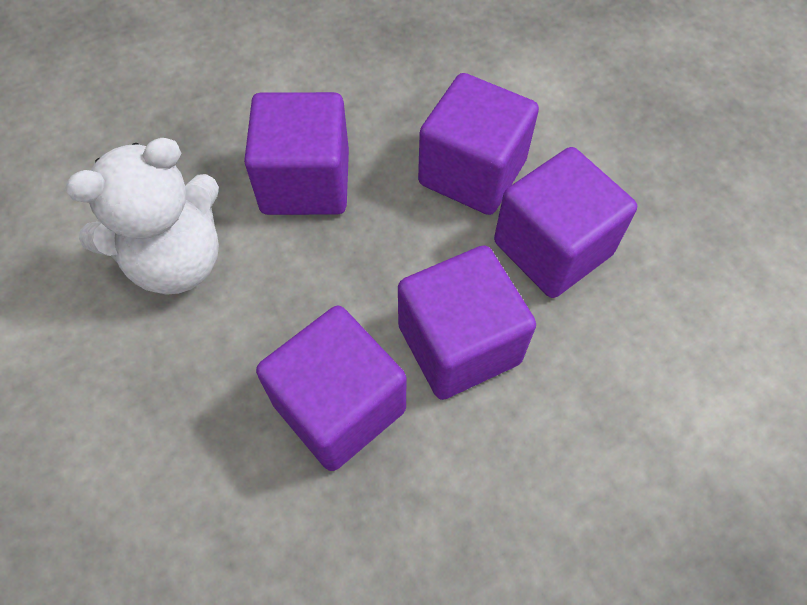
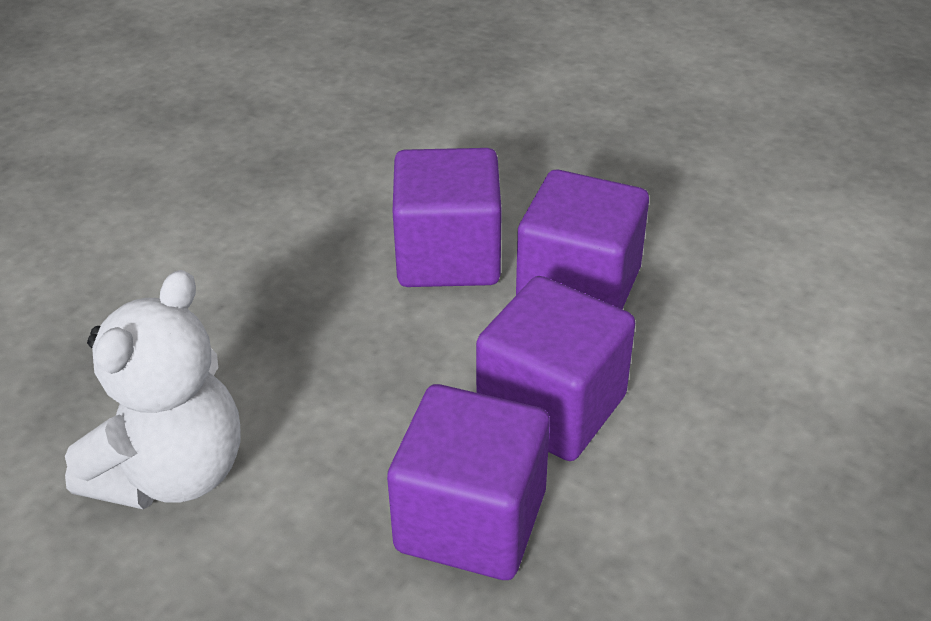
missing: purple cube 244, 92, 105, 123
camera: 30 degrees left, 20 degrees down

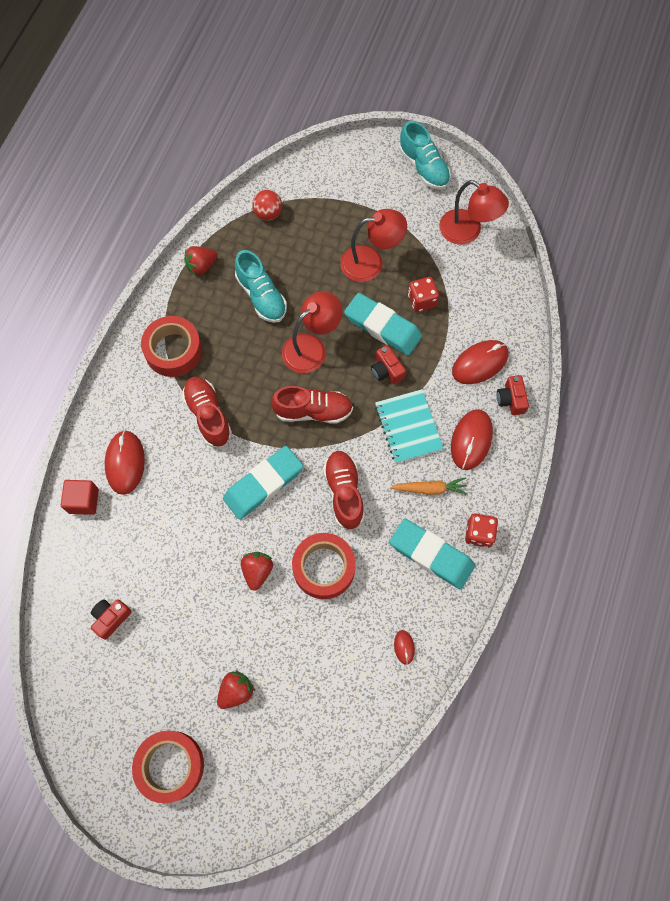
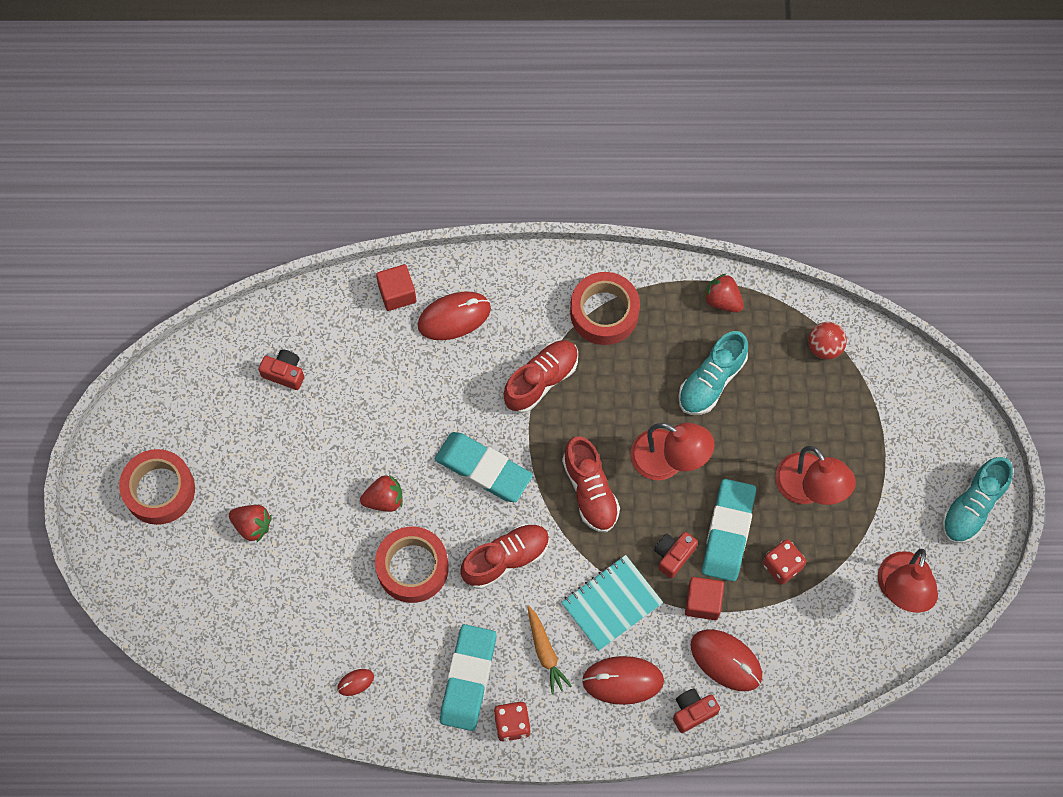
appeared: scarlet cube 685, 577, 39, 43
camera: 70 degrees right, 0 degrees up

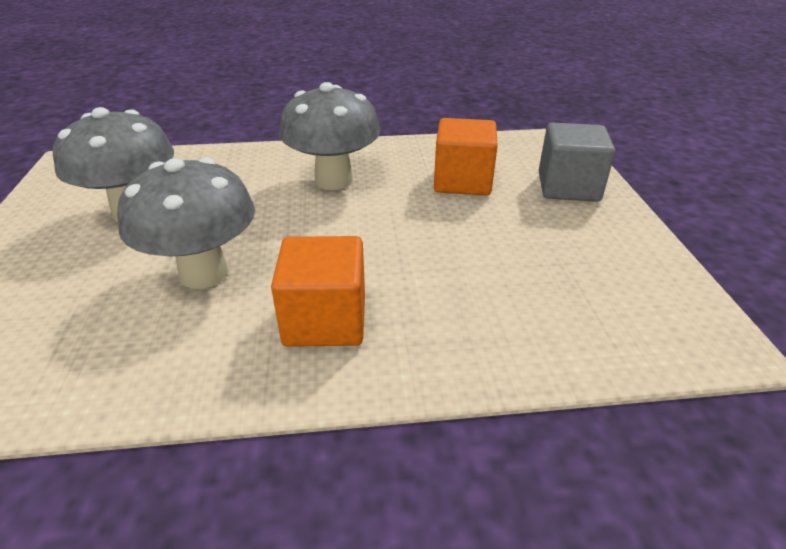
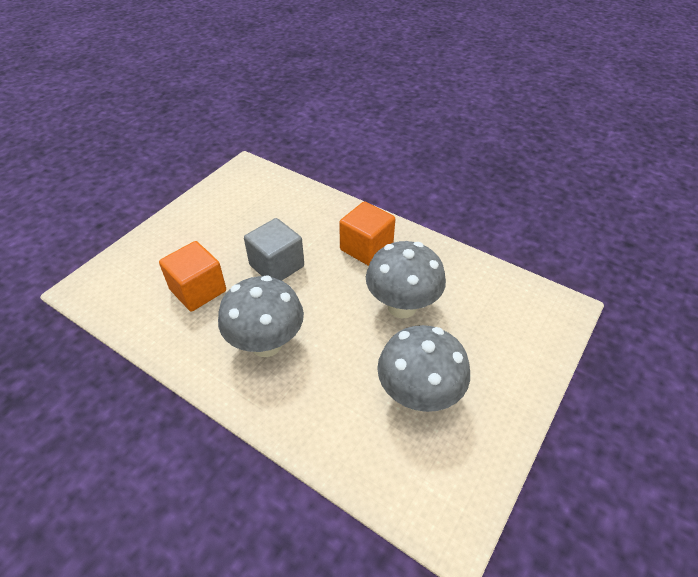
relocated: grey cube 539, 123, 76, 79 to 244, 218, 60, 63
camera: 140 degrees left, 10 degrees up

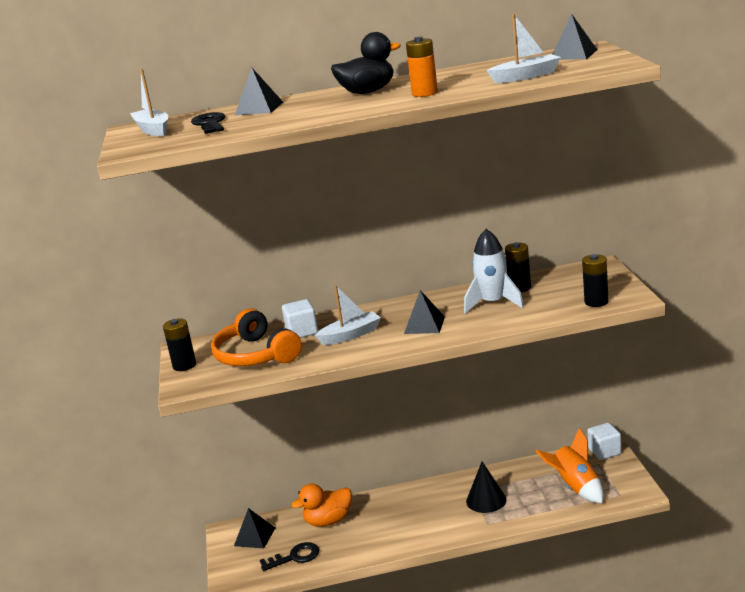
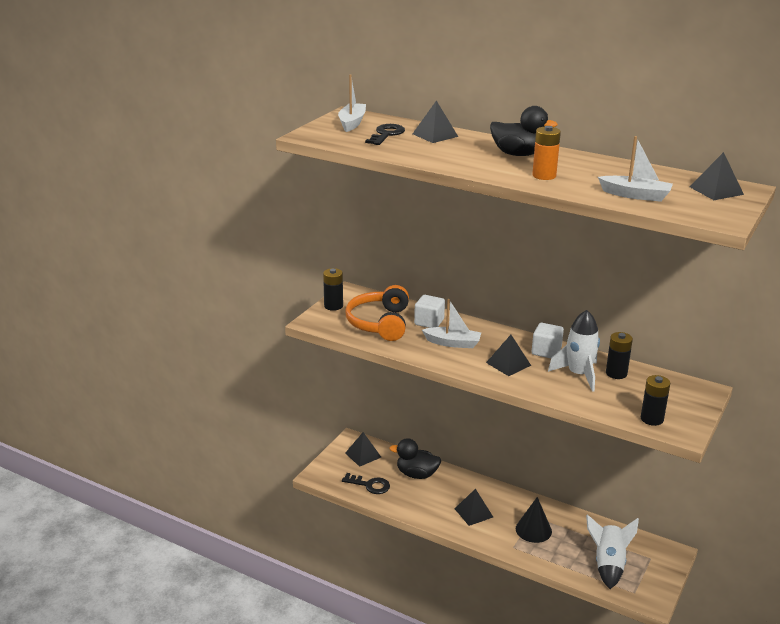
appeared: jet-black pyramid 454, 489, 39, 37
relocated: white cube 587, 423, 35, 37 to 532, 323, 32, 35
colour: orange rubber duck 291, 484, 61, 43 to jet-black rubber duck 390, 438, 51, 41; orange spaceship 535, 428, 68, 75 to white spaceship 586, 514, 53, 75
camera: 35 degrees right, 5 degrees up

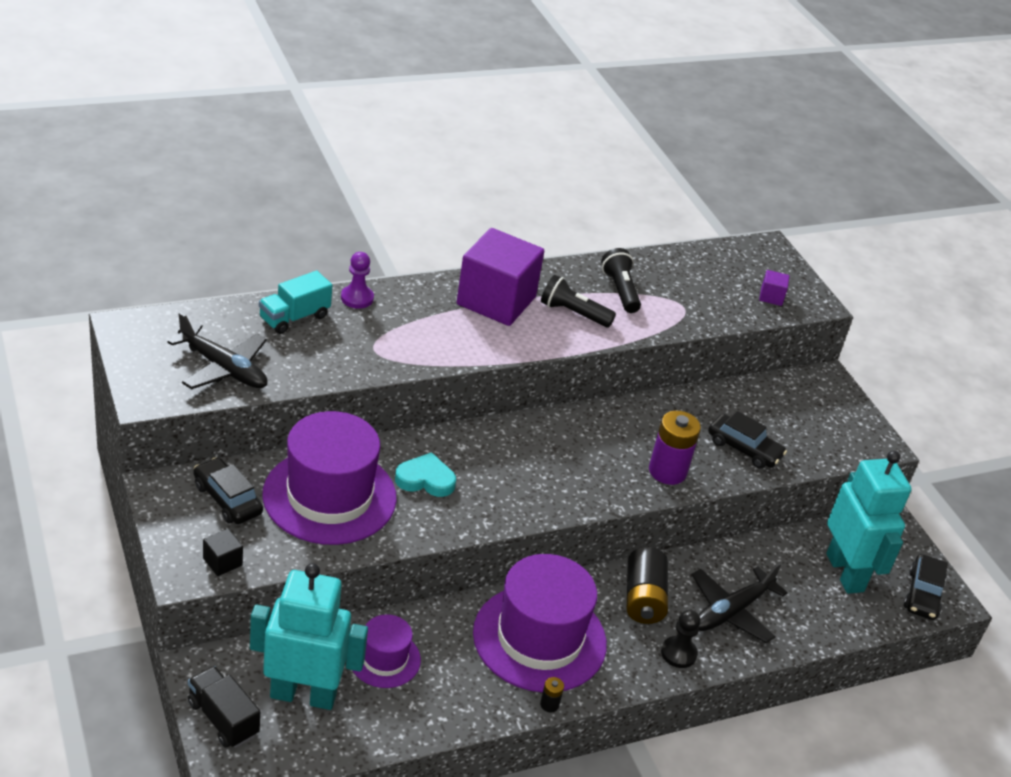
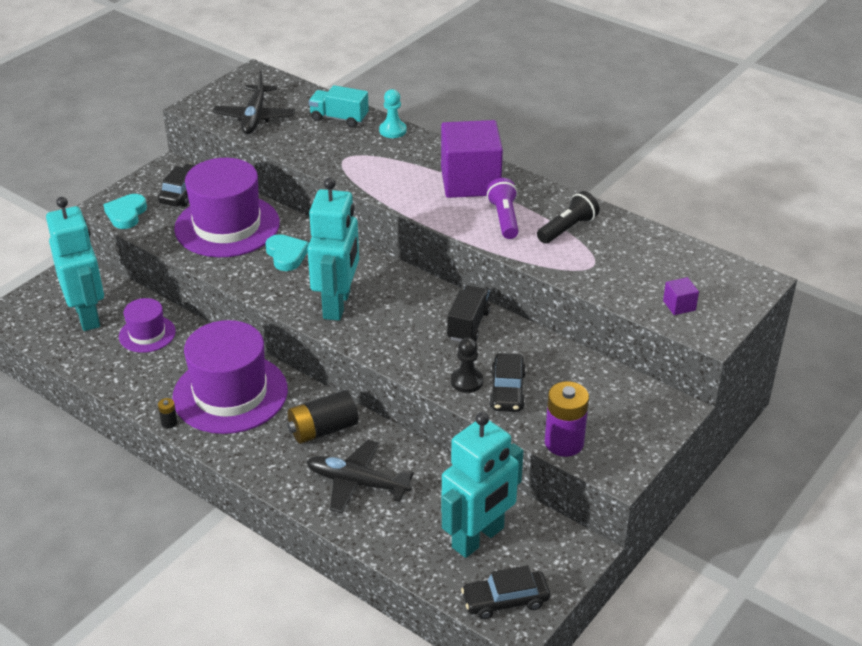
appeared: teal robot figure 307, 178, 52, 143
relocated: jet-black lorry 188, 666, 72, 82 to 447, 285, 43, 56; purple power cell 649, 411, 52, 74 to 545, 381, 44, 76; jet-black game pawn 661, 610, 39, 58 to 451, 338, 32, 55
exchanged: jet-black cube 203, 529, 40, 47 to teal heart shape 103, 194, 44, 35
colour: purple game pawn 341, 252, 33, 57 to teal game pawn 379, 89, 28, 49; jet-black pocket torch 541, 275, 75, 52 to purple pocket torch 487, 178, 32, 61
camera: 65 degrees right, 0 degrees up

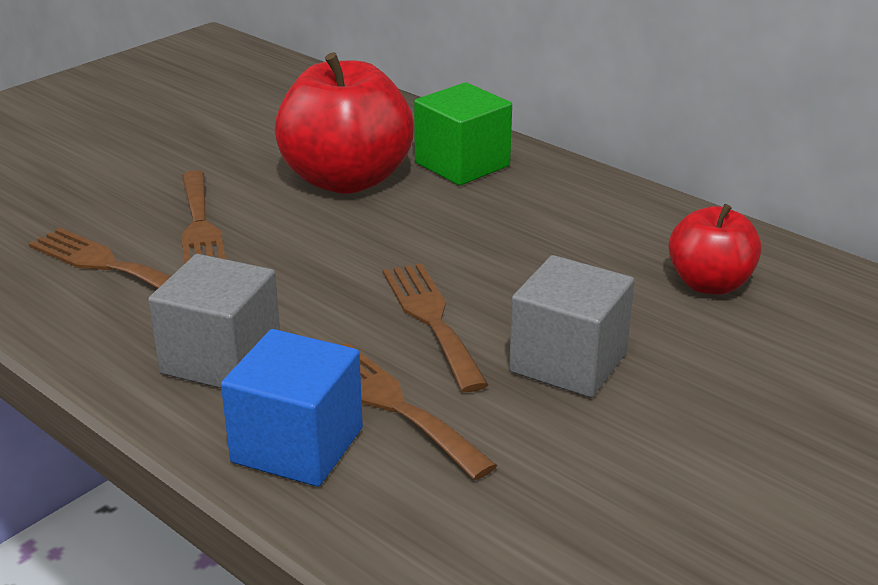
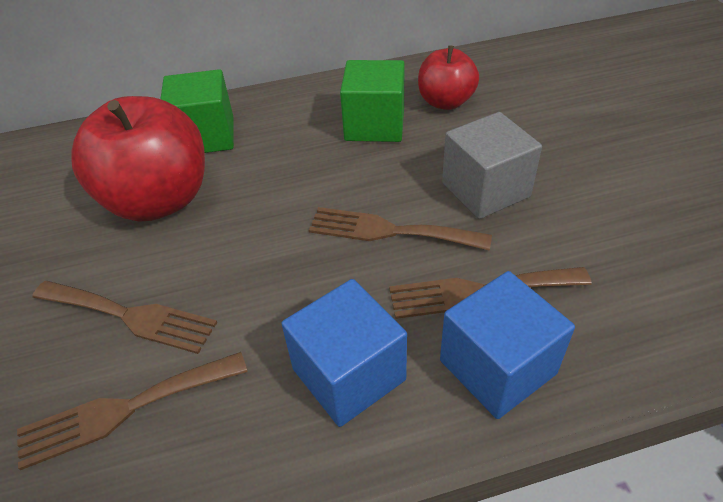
appeared: emerald cube 340, 60, 65, 82
colour: grey cube 148, 254, 132, 134 to royal blue cube 281, 279, 126, 148
camera: 55 degrees left, 15 degrees up

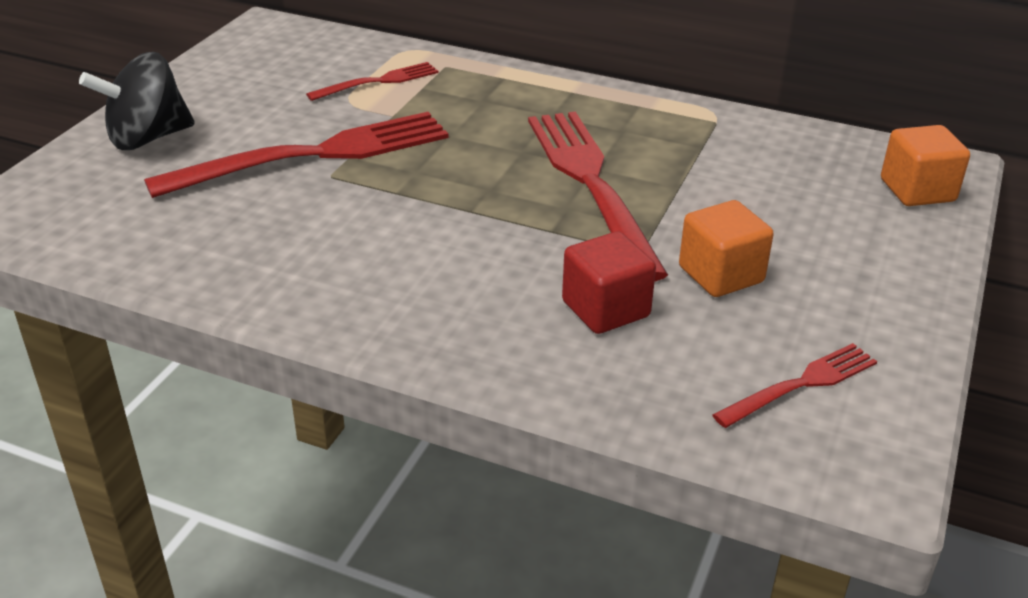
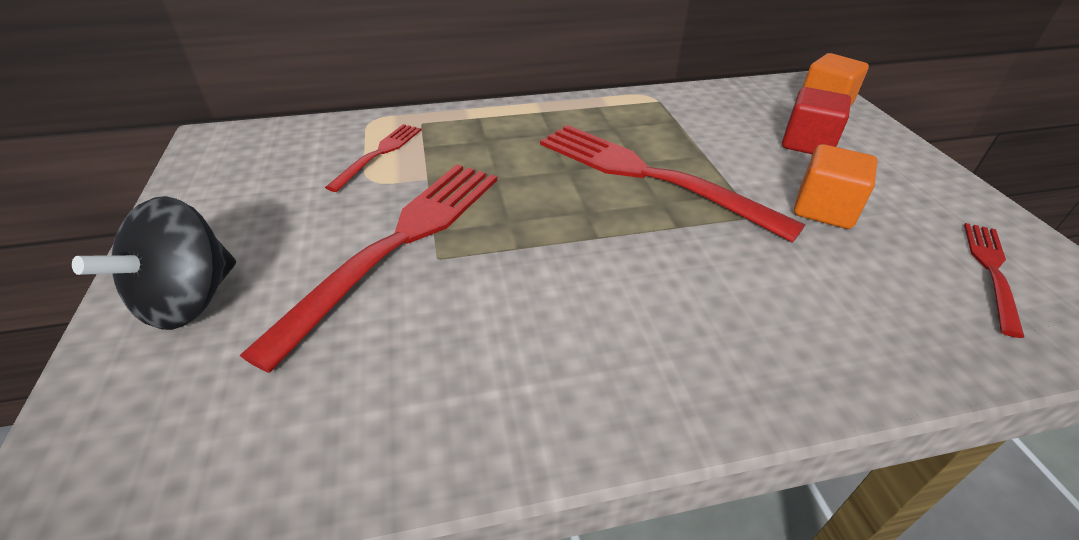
relocated: scarlet cube 562, 231, 94, 103 to 782, 87, 69, 67
camera: 35 degrees left, 5 degrees up

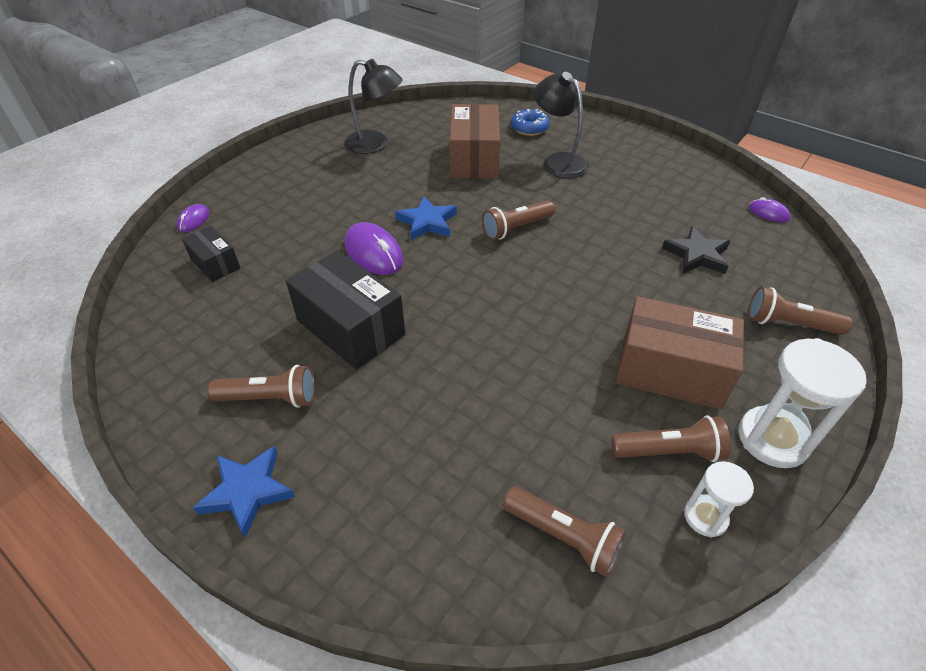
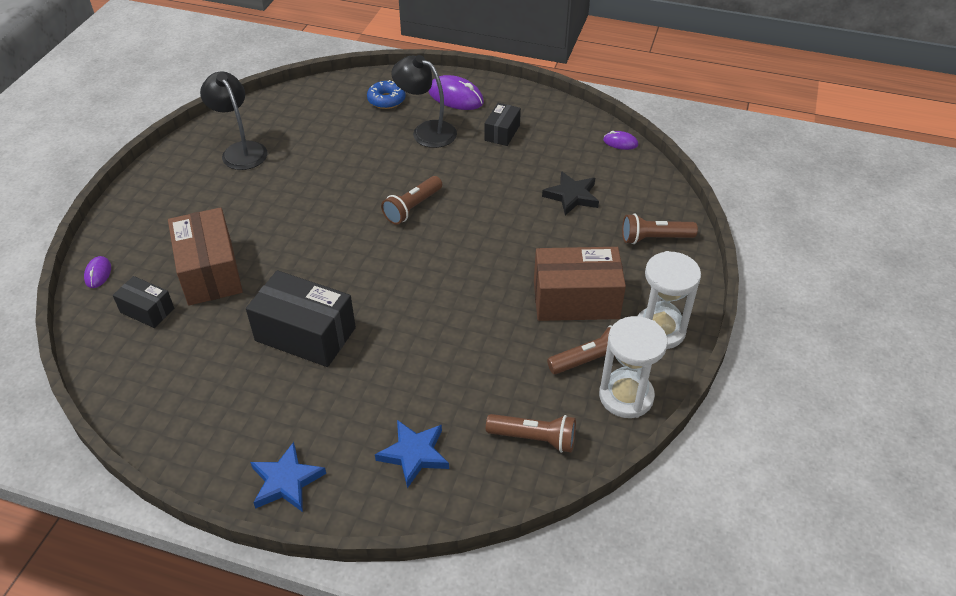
missing: russet pocket torch 208, 365, 107, 43
appeared: jet-black parcel 484, 103, 37, 43
relocated: purple PC mouse 345, 222, 58, 53 to 428, 75, 56, 35; royal blue five-pointed star 395, 196, 62, 44 to 375, 420, 74, 68; russet parcel 449, 104, 51, 75 to 168, 207, 75, 98
spun: jet-black desk lamp 344, 59, 59, 95 = 200, 72, 67, 98 120 degrees counterclockwise
size: white sandglass 684, 461, 70, 77 = 599, 316, 69, 102 x1.75
camera: 20 degrees left, 0 degrees up

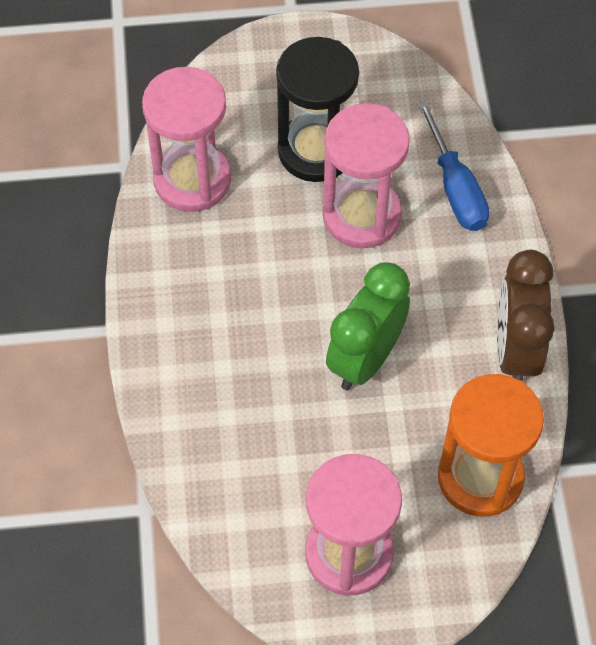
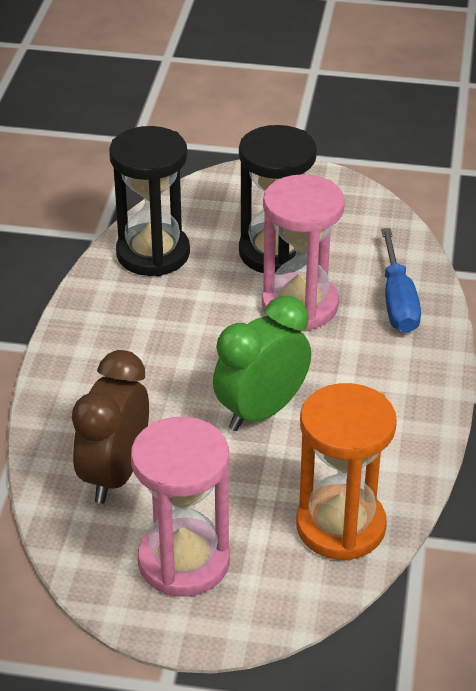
relocated: russet alarm clock 497, 250, 58, 131 to 72, 350, 77, 154
colour: pink sandglass 142, 67, 89, 145 to jet-black sandglass 109, 126, 81, 150
camera: 15 degrees right, 20 degrees down

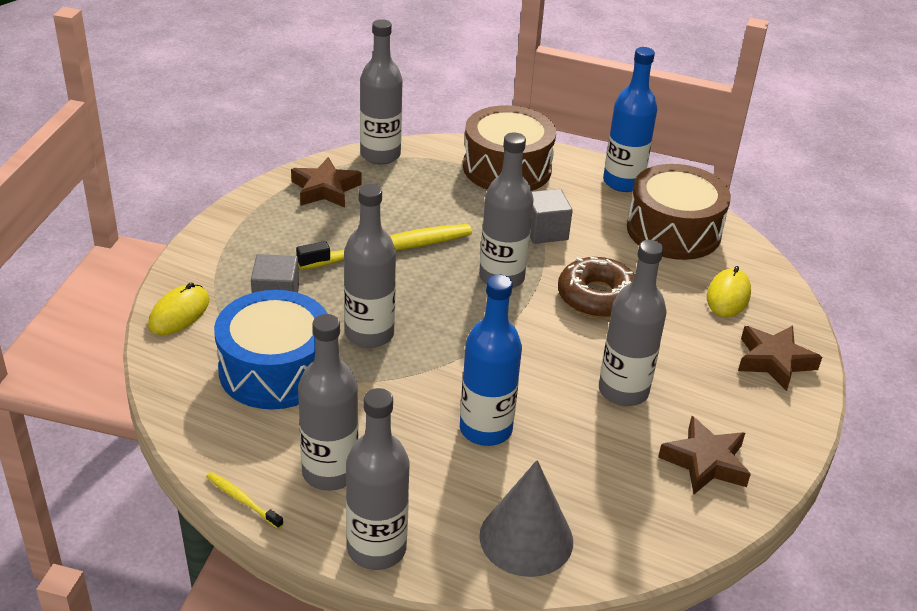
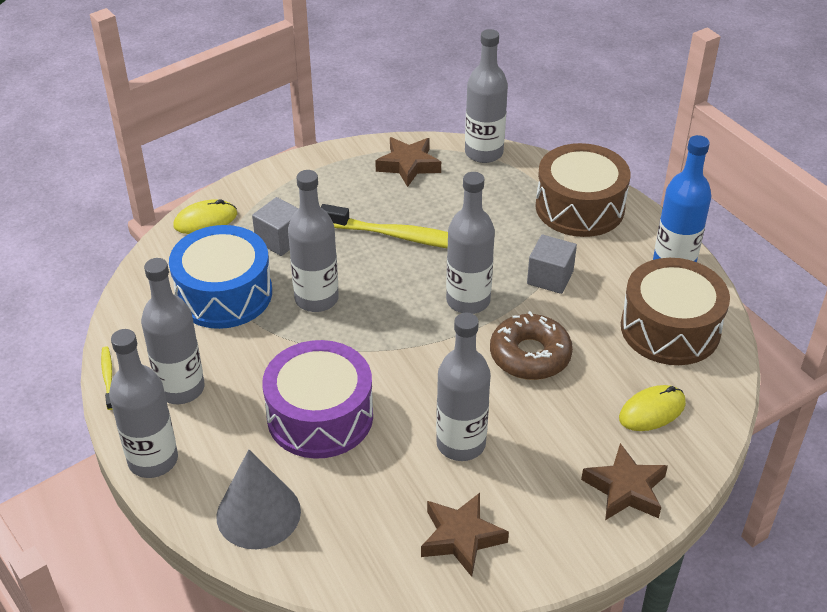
exchanged: royal blue drink bottle 460, 274, 62, 172 to purple snare drum 262, 340, 111, 119
camera: 40 degrees right, 5 degrees up

